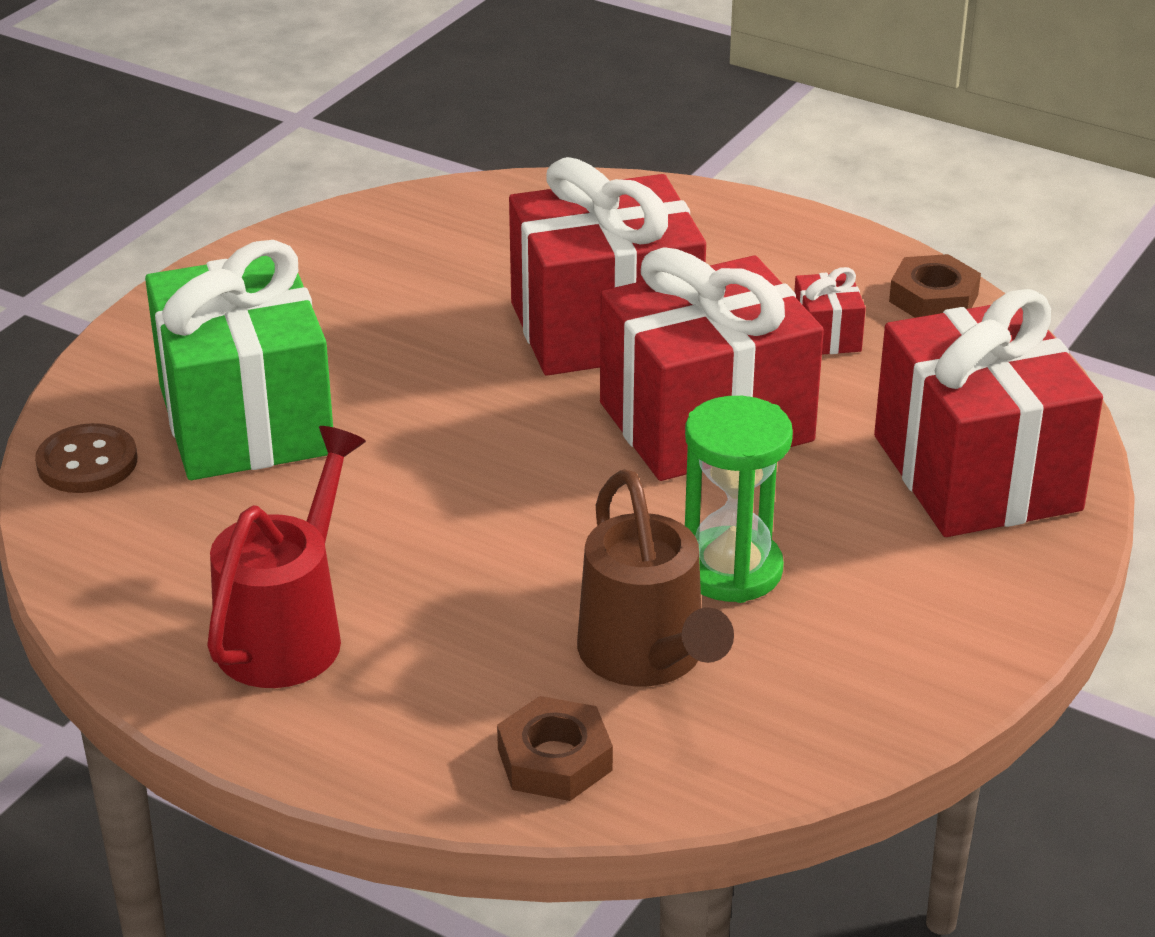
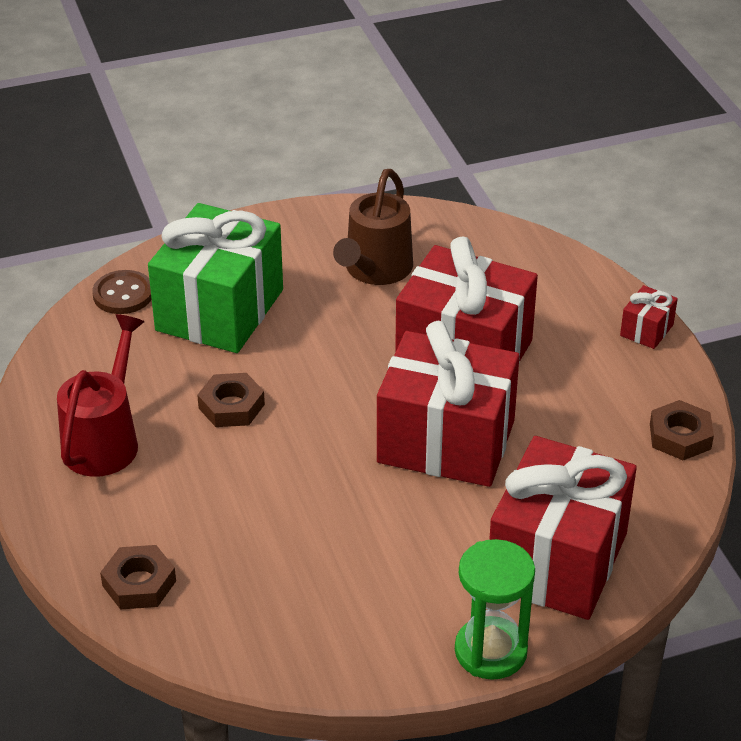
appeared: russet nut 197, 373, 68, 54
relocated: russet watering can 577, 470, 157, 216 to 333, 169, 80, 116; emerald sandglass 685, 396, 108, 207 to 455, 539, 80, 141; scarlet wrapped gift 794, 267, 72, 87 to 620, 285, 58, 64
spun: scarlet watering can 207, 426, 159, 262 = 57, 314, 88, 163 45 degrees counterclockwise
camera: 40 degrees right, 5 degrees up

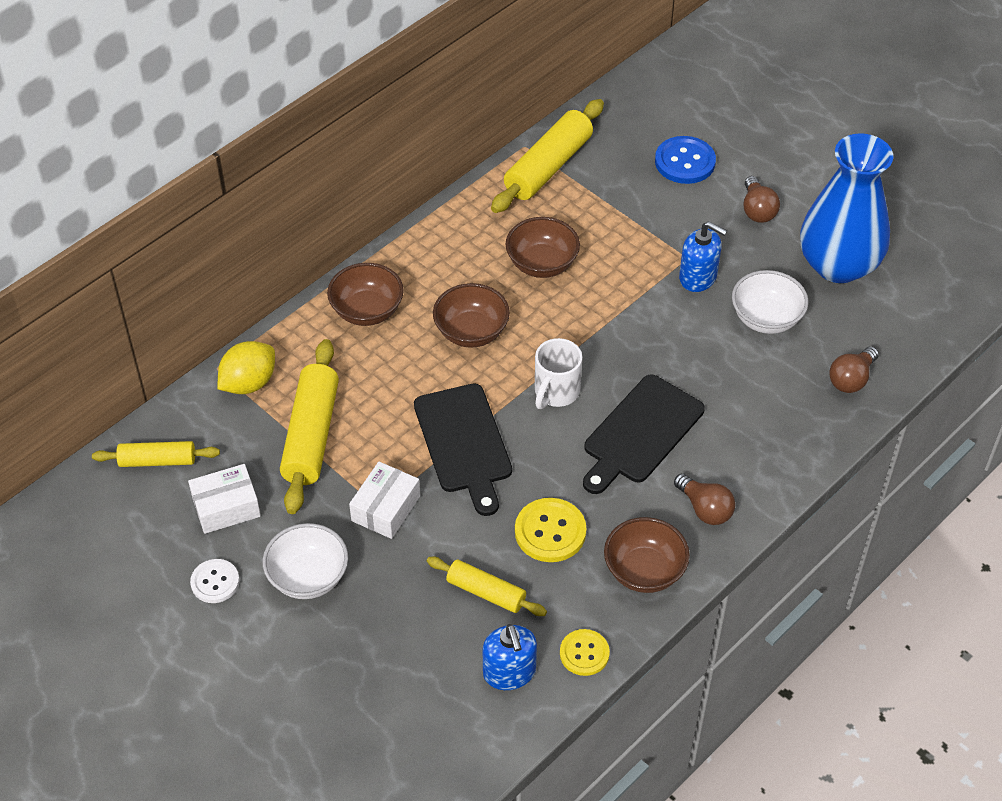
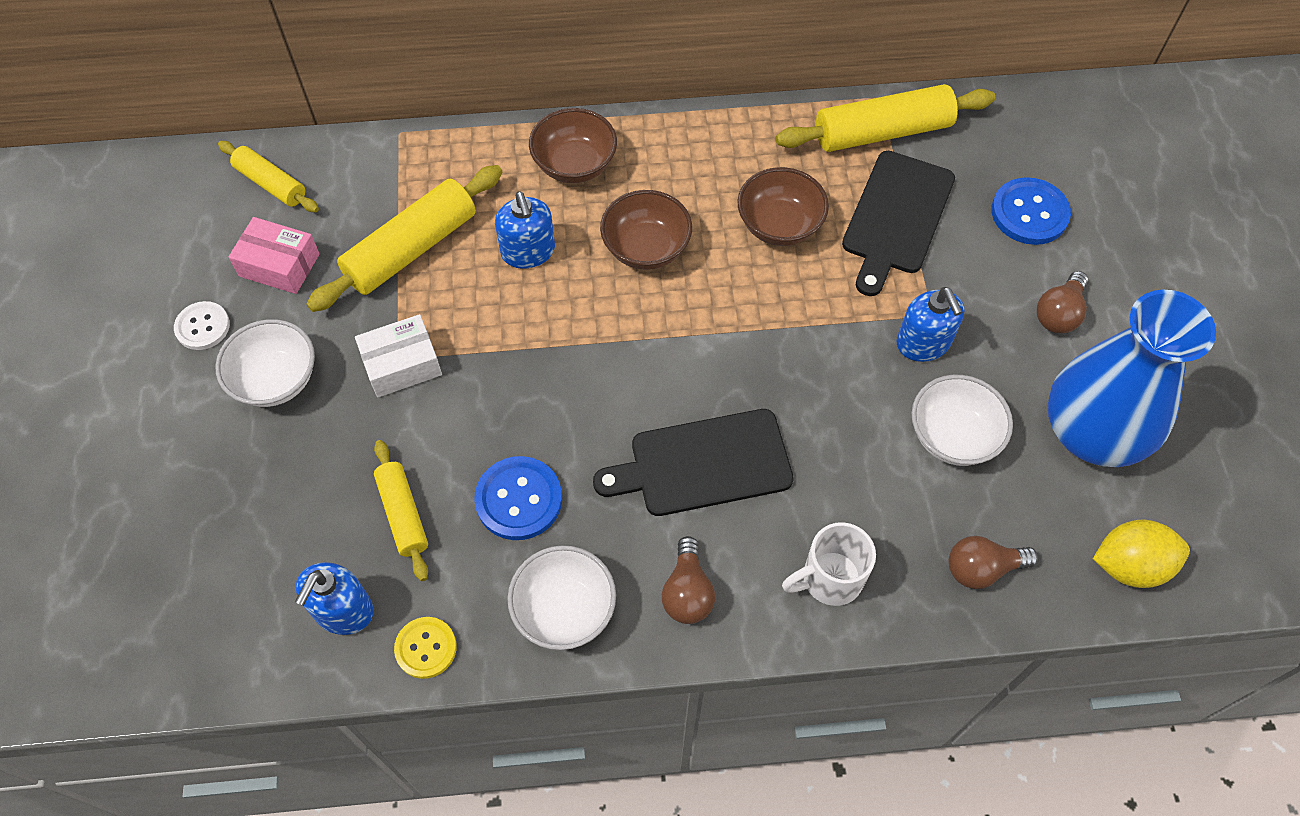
appeared: royal blue soap dispenser 495, 191, 60, 78
relocated: yellow lemon 217, 341, 58, 53 to 1093, 520, 97, 68; jet-black bread board 414, 384, 98, 132 to 842, 151, 113, 145; white coffee mug 535, 338, 47, 71 to 782, 522, 94, 84
colour: white parcel 188, 464, 73, 70 to pink parcel 228, 217, 92, 77; yellow sewing button 515, 498, 71, 64 to royal blue sewing button 474, 456, 88, 84; russet serving bowl 604, 517, 86, 76 to white serving bowl 508, 545, 108, 105
camera: 40 degrees right, 10 degrees up

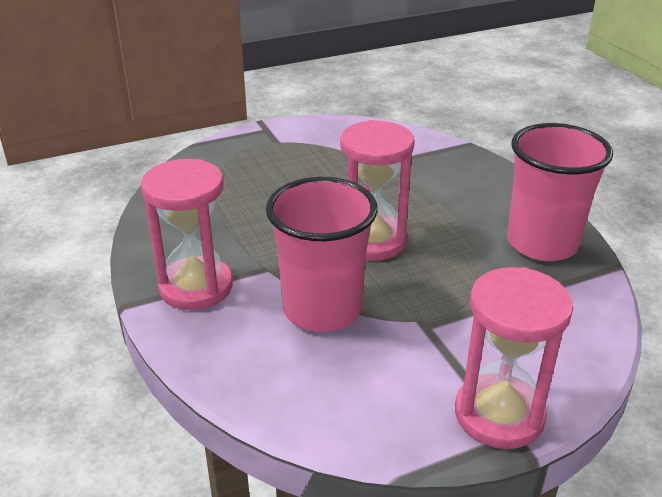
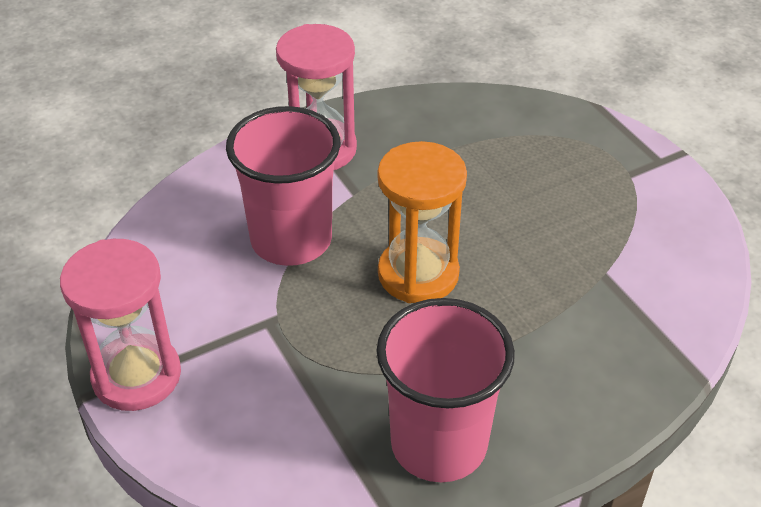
colour: pink sandglass 340, 120, 75, 140 to orange sandglass 378, 141, 89, 162
camera: 85 degrees right, 10 degrees up

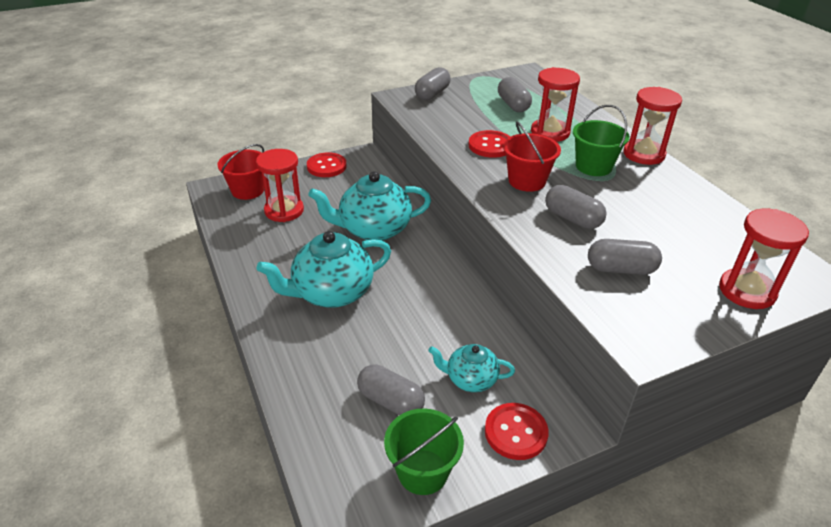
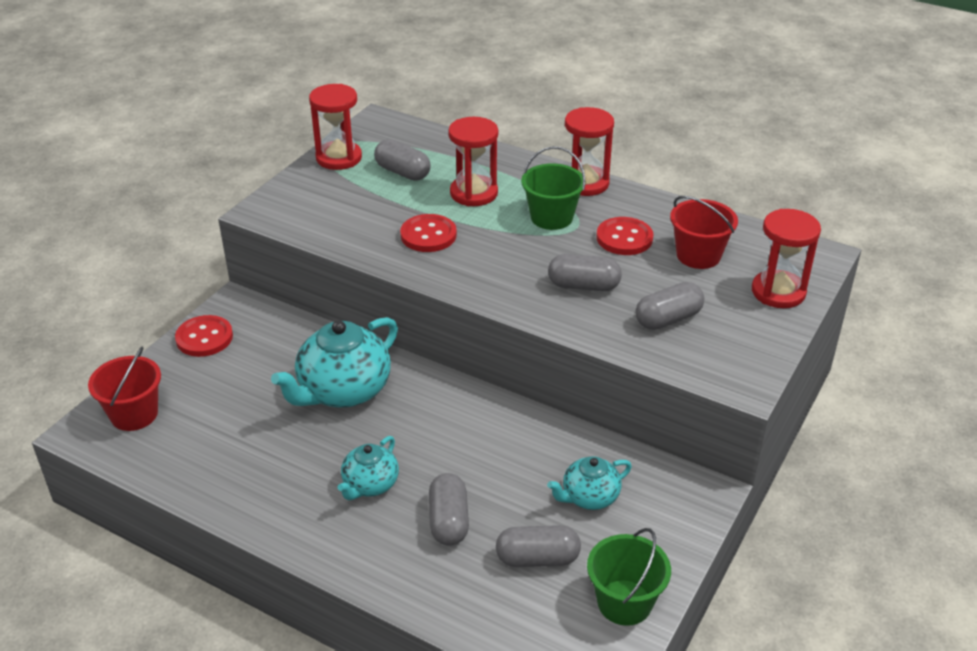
relocated: scarlet sandglass 256, 149, 48, 73 to 309, 84, 53, 86; grey pill shape 415, 67, 36, 33 to 429, 473, 40, 73; scarlet sewing button 485, 403, 64, 57 to 596, 217, 57, 38; scarlet bucket 503, 121, 58, 71 to 670, 196, 68, 73
size: teal tea pot 257, 231, 134, 77 = 338, 436, 61, 64 x0.56
camera: 35 degrees left, 0 degrees up

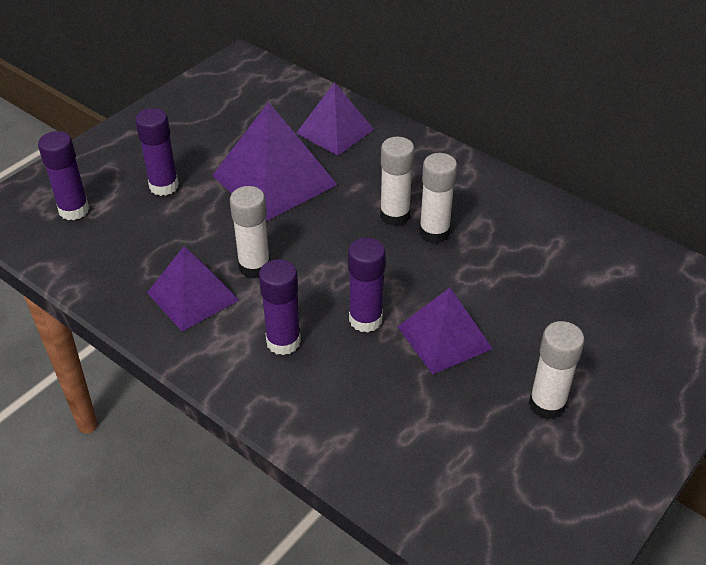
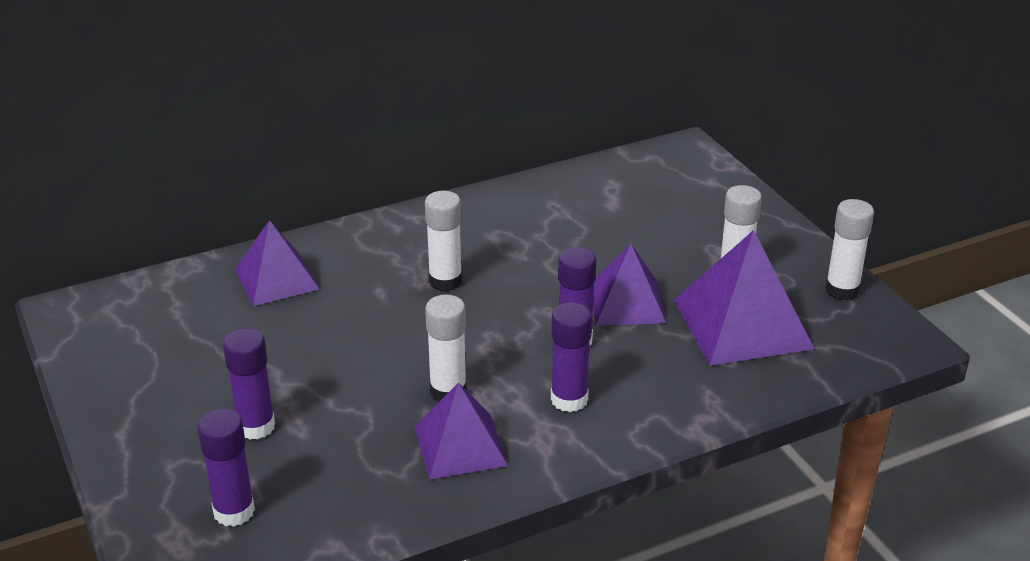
relocated: purple pyramid 212, 102, 126, 119 to 673, 230, 141, 136; white glue stick 419, 153, 38, 90 to 825, 199, 49, 102
camera: 65 degrees left, 10 degrees down

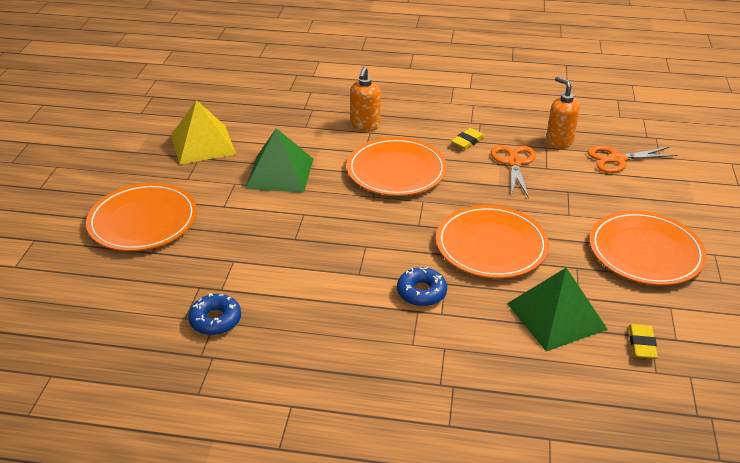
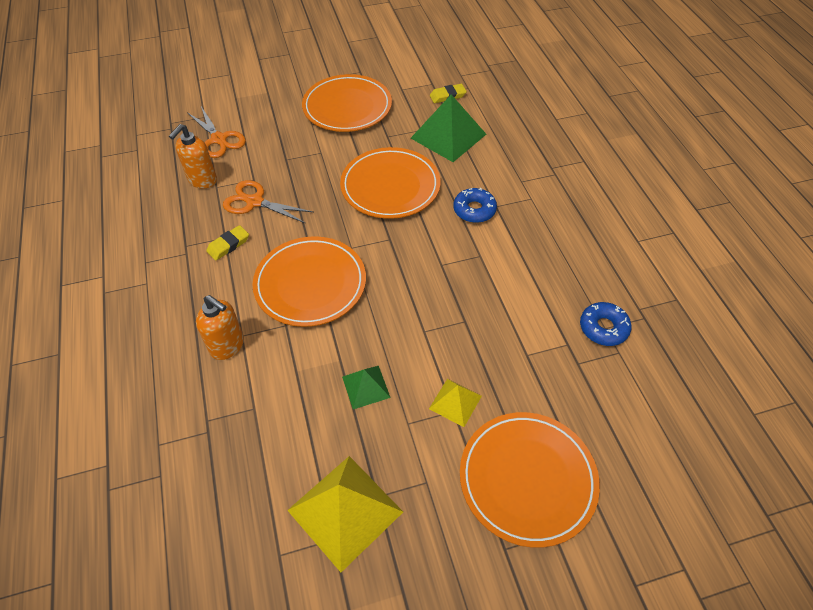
appeared: yellow pyramid 429, 379, 53, 48
spun: orange soap dispenser 350, 67, 31, 64 = 196, 295, 48, 65 45 degrees clockwise; yellow gum eraser 451, 128, 34, 22 = 206, 225, 43, 36 60 degrees counterclockwise; orange scissors 491, 145, 45, 53 = 223, 180, 90, 44 45 degrees clockwise
size: emerald pyramid 245, 128, 68, 65 = 342, 366, 49, 43 x0.53
camera: 115 degrees left, 15 degrees up

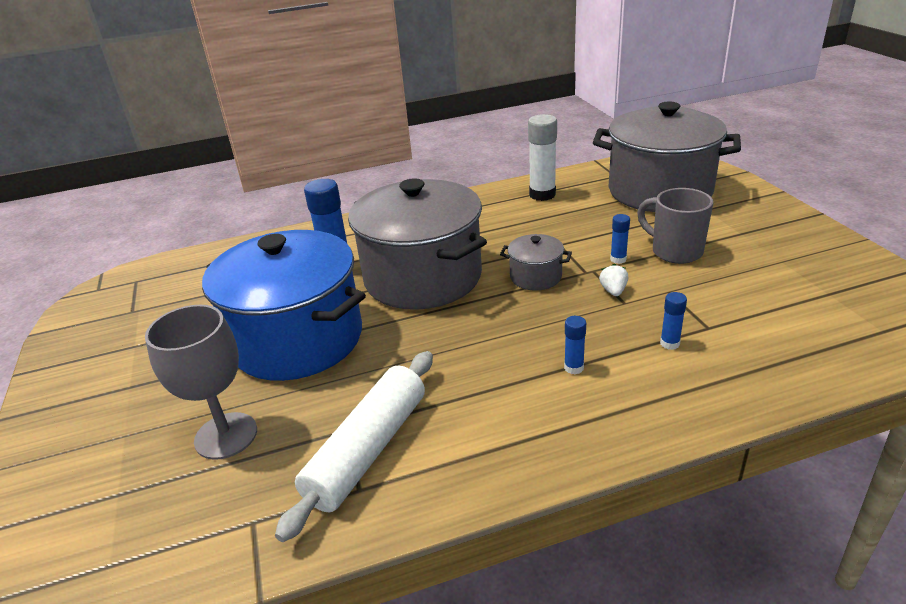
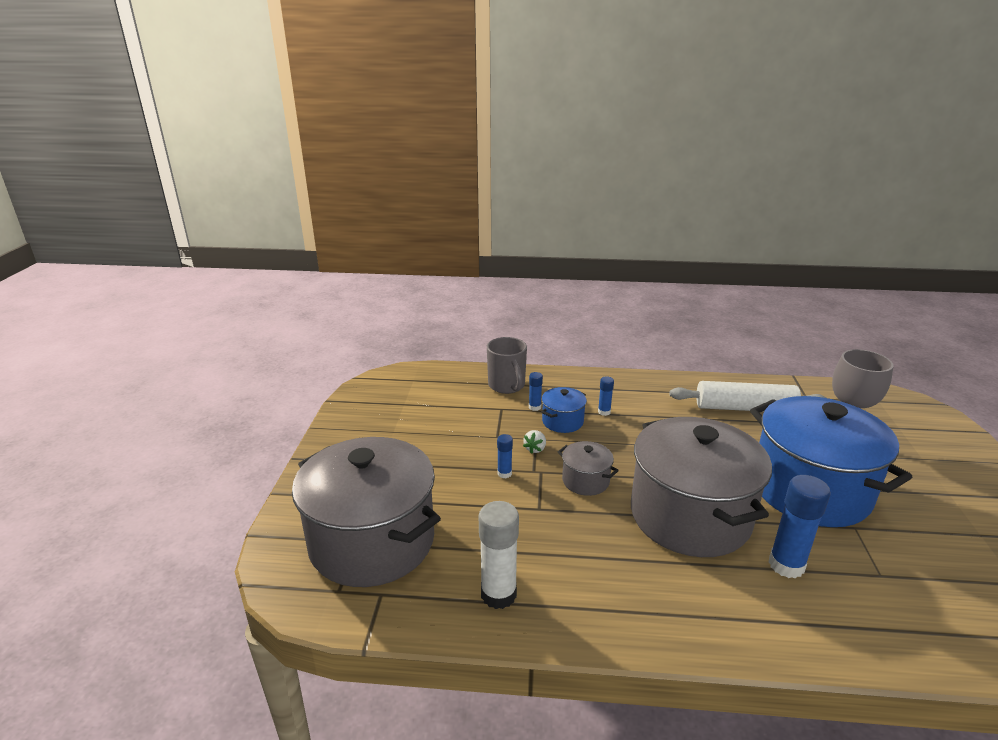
appeared: royal blue stockpot 541, 387, 46, 46
relocated: grey coffee mug 637, 188, 76, 76 to 487, 337, 40, 57
spun: white rolling pin 275, 351, 158, 191 = 670, 381, 156, 31 45 degrees clockwise
camera: 160 degrees left, 5 degrees down

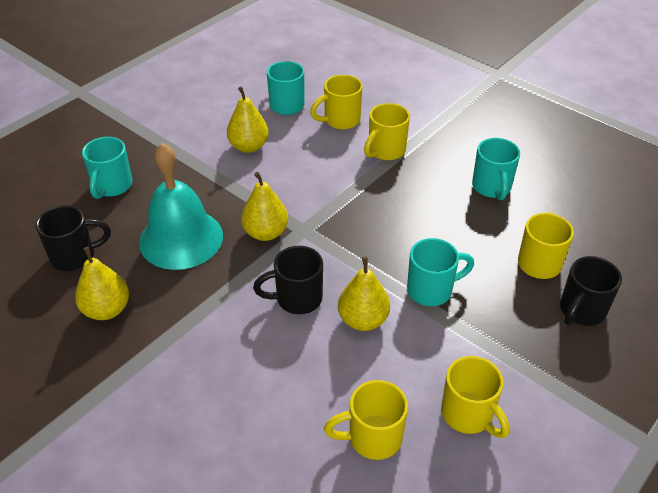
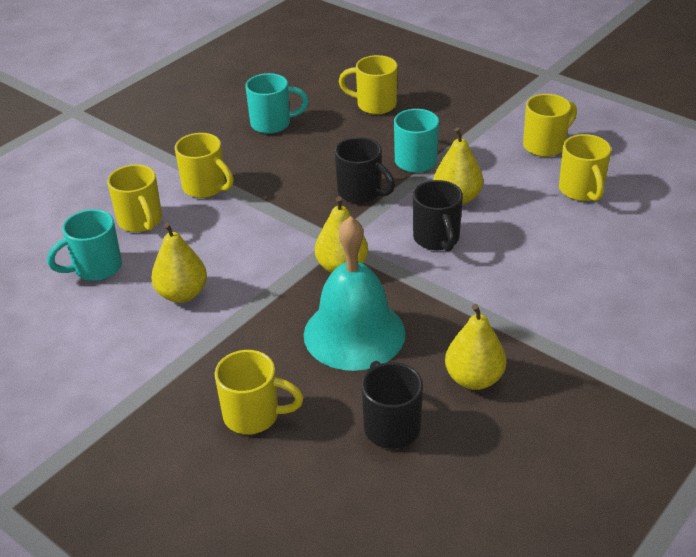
relocated: jet-black coffee mug 560, 256, 62, 70 to 335, 137, 60, 66
colour: teal coffee mug 82, 137, 51, 62 to yellow coffee mug 215, 350, 88, 84
camera: 90 degrees left, 5 degrees down

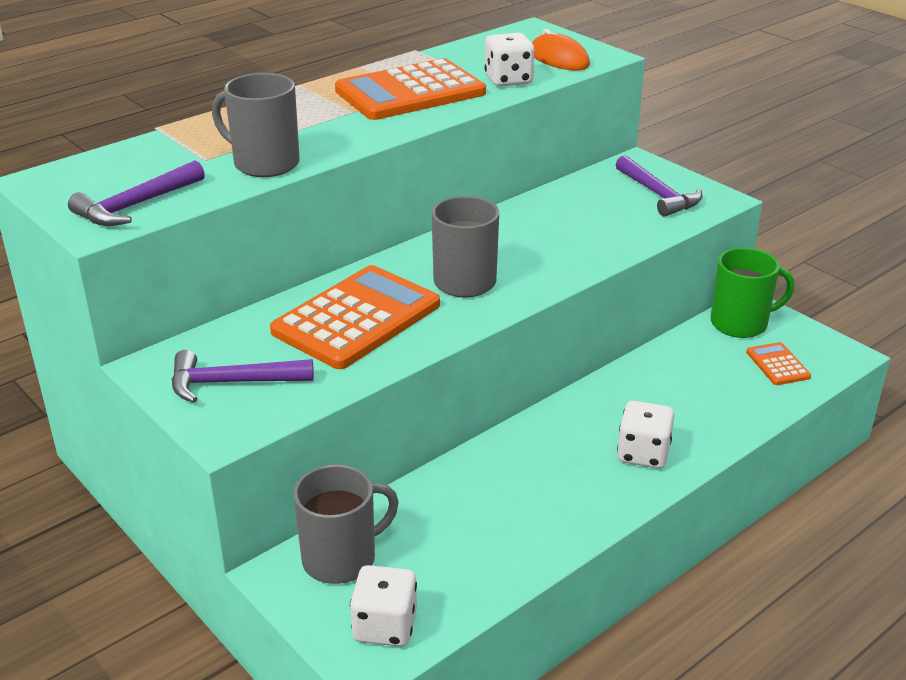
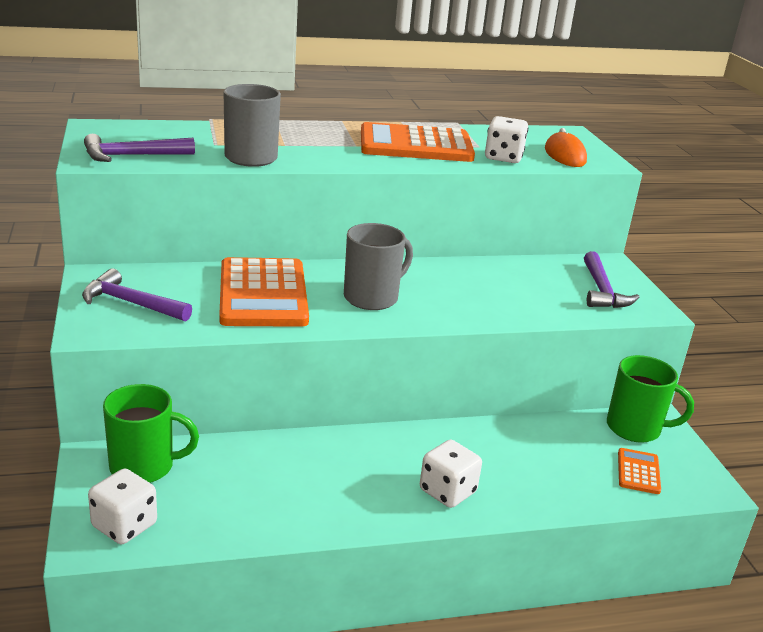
colour: grey coffee mug 293, 464, 106, 120 to emerald coffee mug 103, 384, 96, 99
spun: orange adding machine 270, 265, 170, 104 = 219, 257, 90, 70 105 degrees clockwise
camera: 25 degrees right, 5 degrees down

